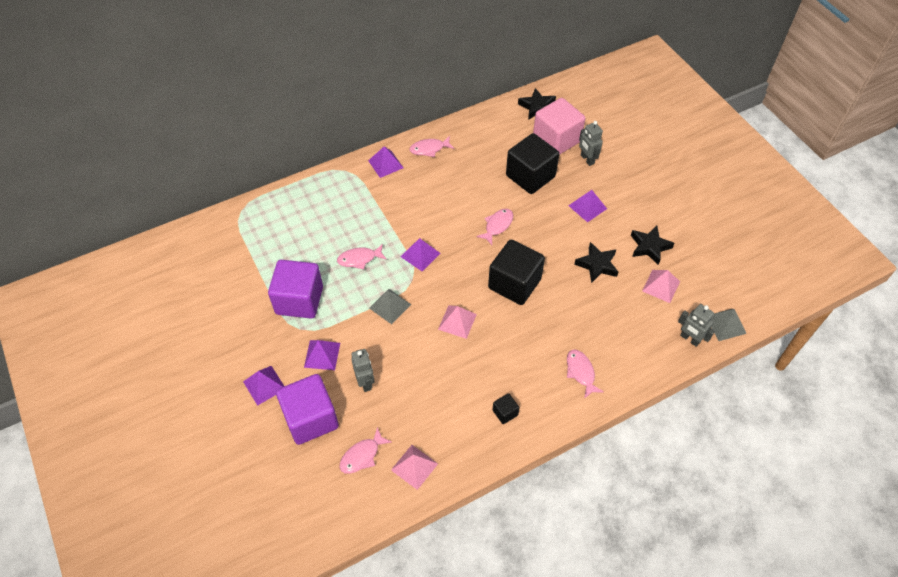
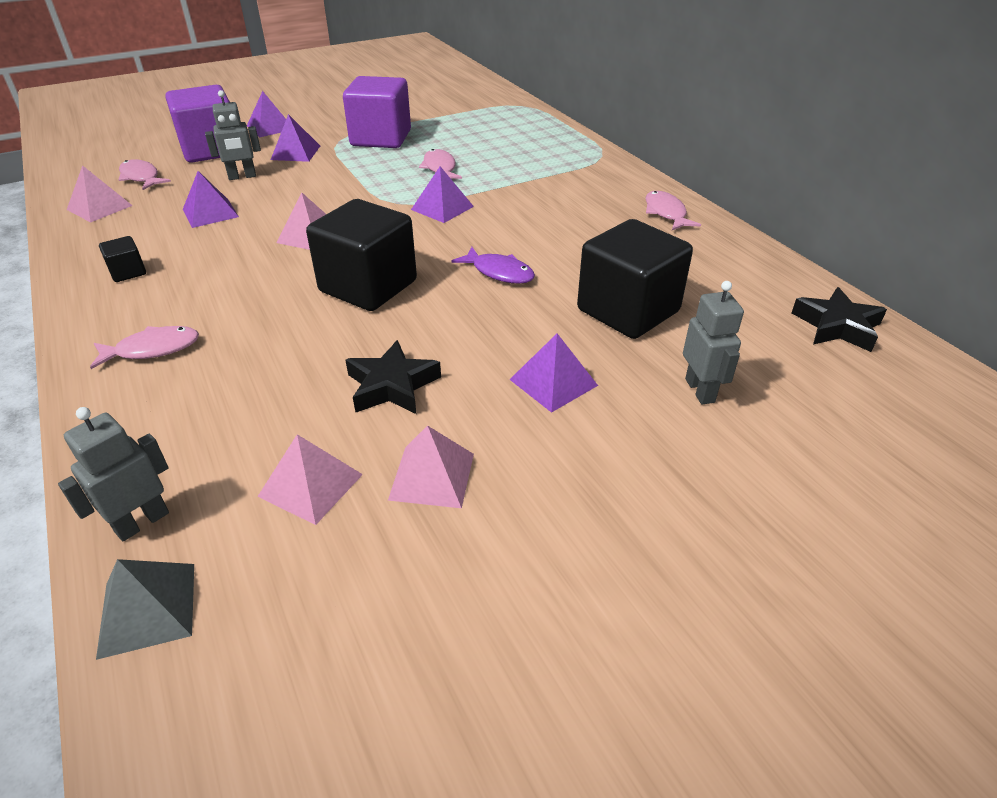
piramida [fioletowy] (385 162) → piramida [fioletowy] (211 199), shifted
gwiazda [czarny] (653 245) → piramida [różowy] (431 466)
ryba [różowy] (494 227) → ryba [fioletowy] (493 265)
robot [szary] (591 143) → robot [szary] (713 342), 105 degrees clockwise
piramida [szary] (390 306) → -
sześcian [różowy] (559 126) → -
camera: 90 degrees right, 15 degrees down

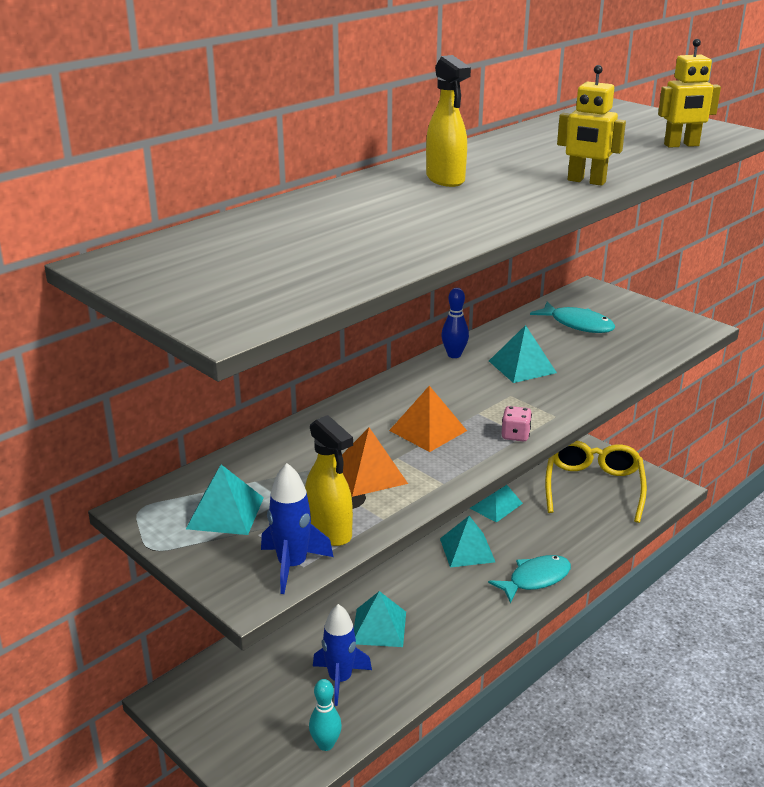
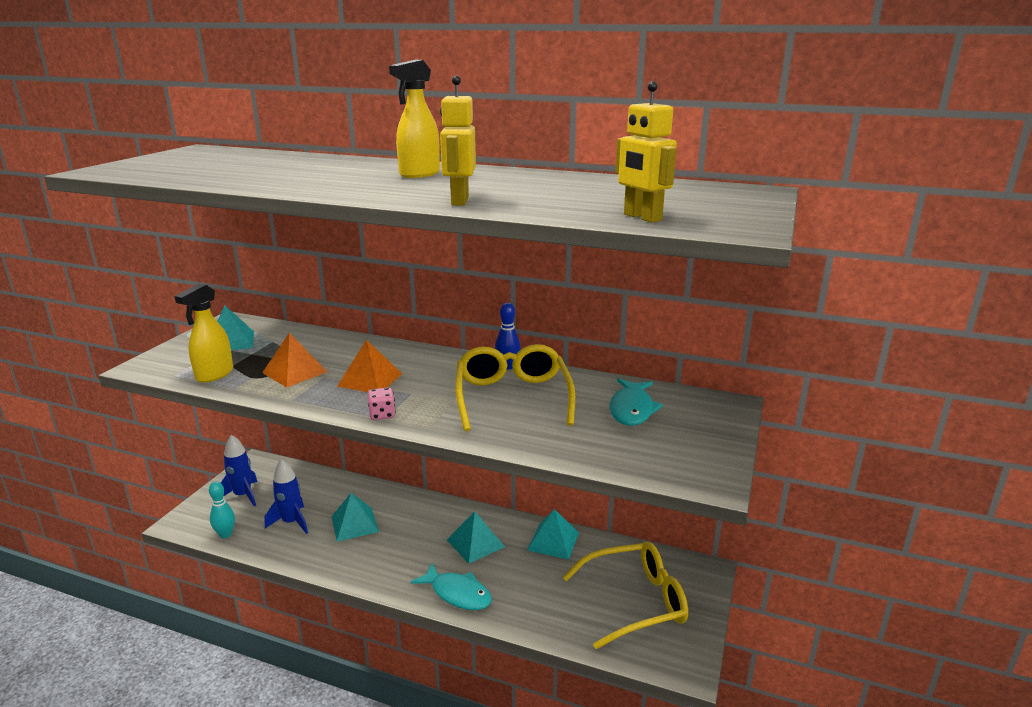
rakieta [niebieski] (297 528) → rakieta [niebieski] (239 470), shifted
piramida [turkusowy] (523 354) → okulary [żółty] (515 387)
camera: 65 degrees right, 5 degrees down

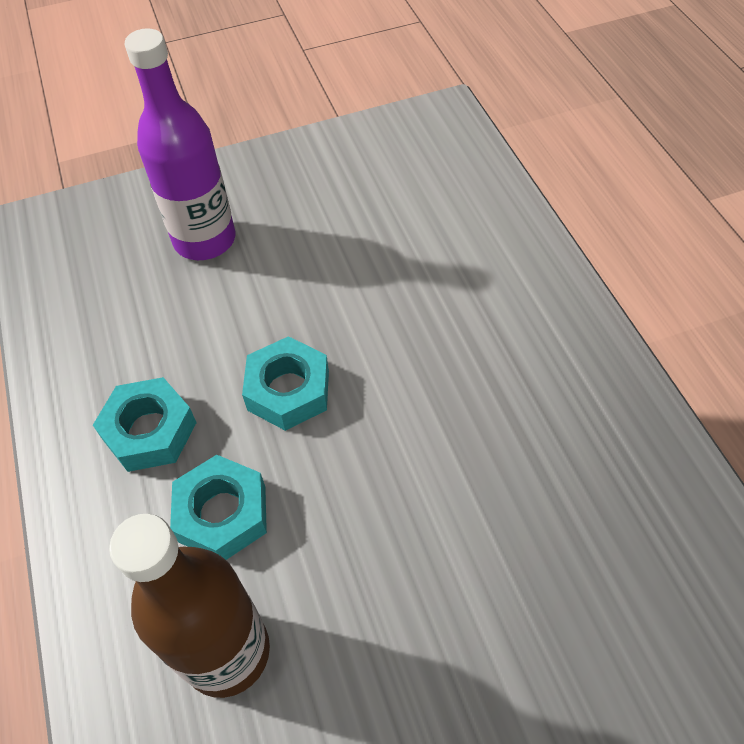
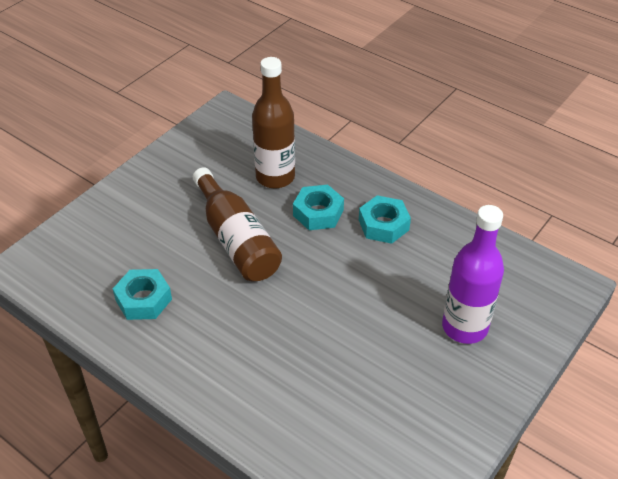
nakrętka [turkusowy] (285 383) → nakrętka [turkusowy] (142 294), shifted
- → butelka [brązowy] (237 224)
camera: 145 degrees right, 10 degrees down

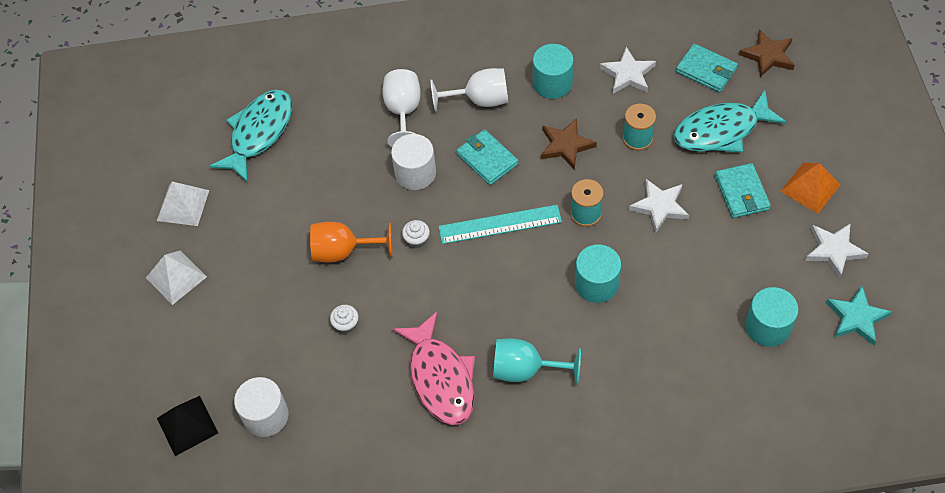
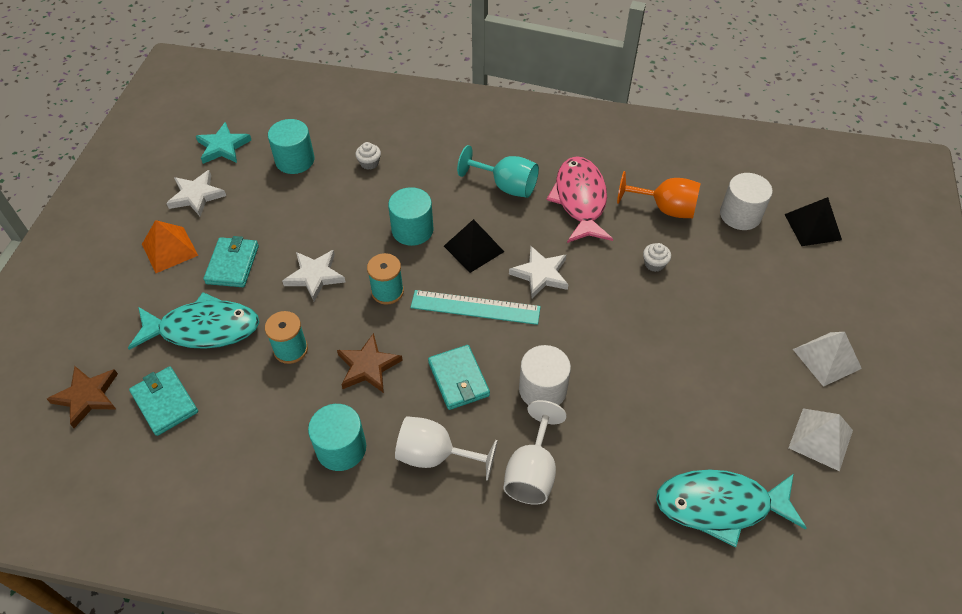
muffinka [biały] (416 234) → muffinka [biały] (368 156), shifted
- → piramida [czarny] (474 246)
gwiazda [biały] (628 70) → gwiazda [biały] (539 272), shifted
kielich [pomarańczowy] (351 242) → kielich [pomarańczowy] (659 194), shifted
ryba [turkusowy] (250 136) → ryba [turkusowy] (731 508), 45 degrees clockwise
camera: 165 degrees left, 5 degrees down

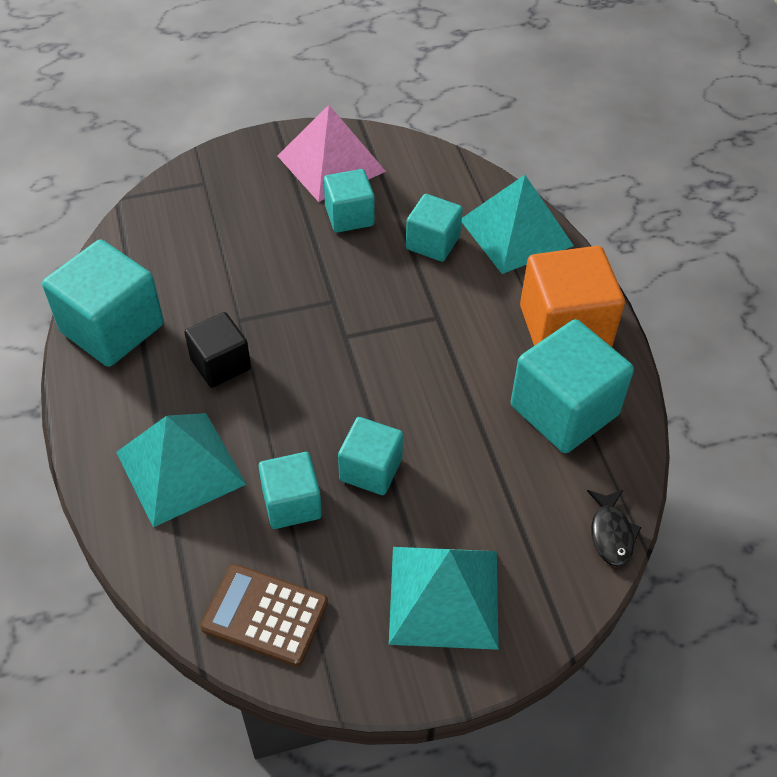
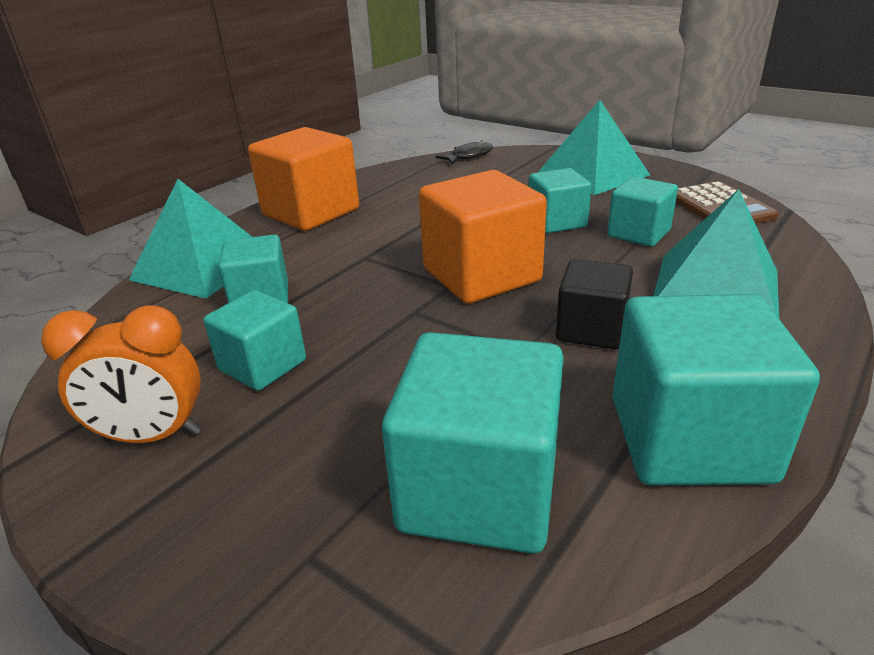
piramida [różowy] (332 153) → budzik [pomarańczowy] (121 374)
sześcian [turkusowy] (572 386) → sześcian [turkusowy] (473 443), shifted
- → sześcian [pomarańczowy] (483 237)
camera: 125 degrees left, 20 degrees down

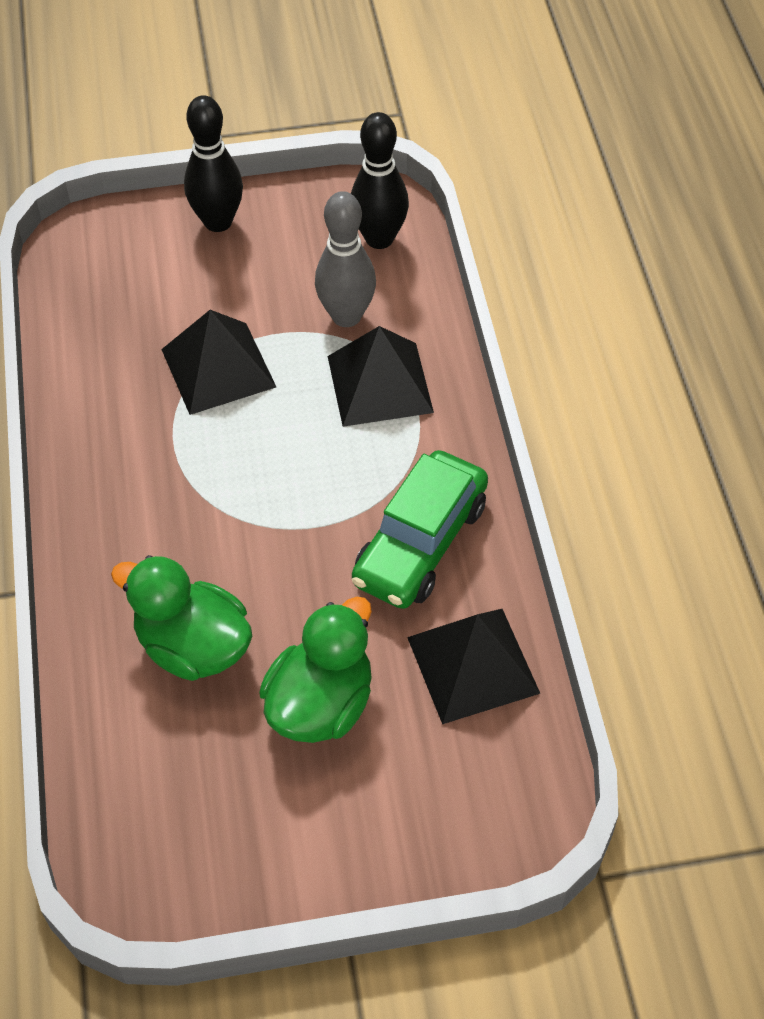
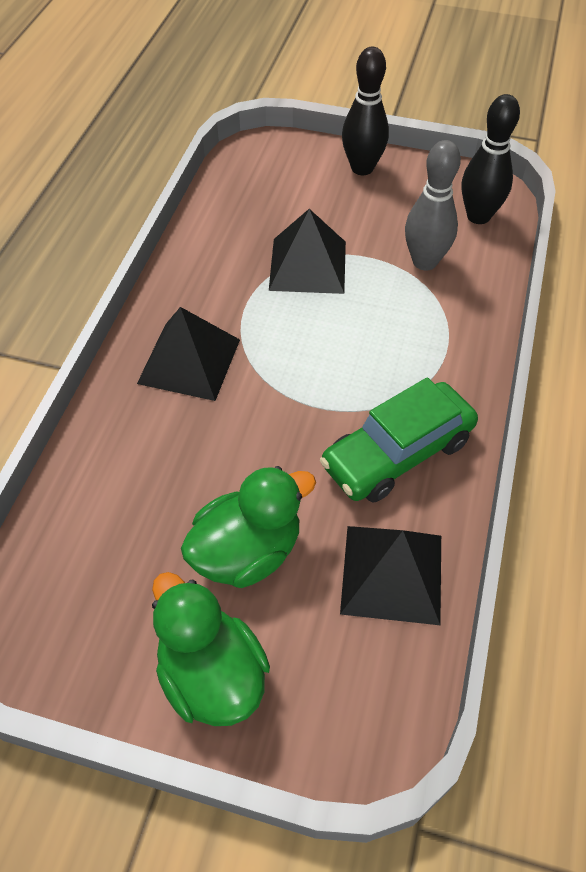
piramida [czarny] (381 376) → piramida [czarny] (188 354), shifted
kaczka [zielony] (181 618) → kaczka [zielony] (211 649), shifted
camera: 25 degrees right, 0 degrees up

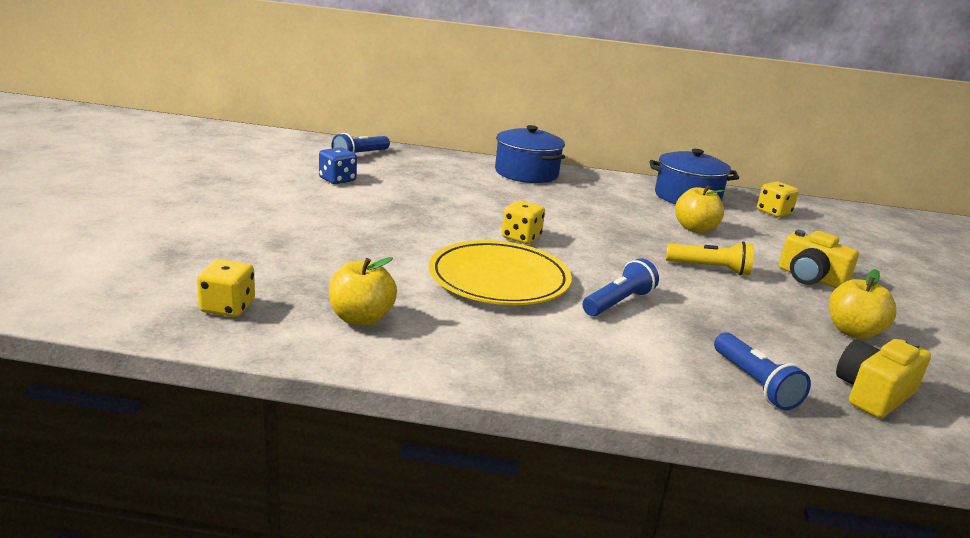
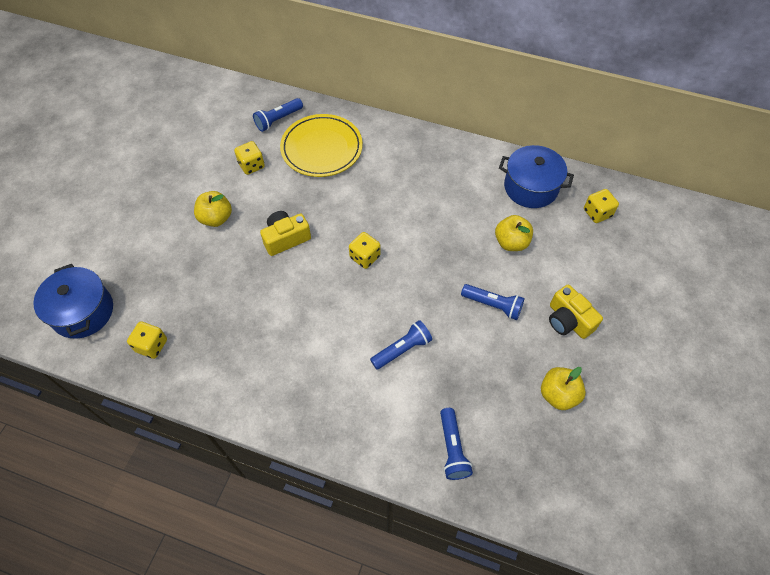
garnek [niebieski] (530 154) → garnek [niebieski] (73 301), shifted
jabłko [żółty] (363 291) → jabłko [żółty] (213 209), shifted
kostka do gry [niebieski] (338 165) → kostka do gry [żółty] (249 158)
aparat fotograficzny [żółty] (883 378) → aparat fotograficzny [żółty] (285 233), shifted
talerz [żółty] (500 272) → talerz [żółty] (321 145), shifted
latarka [żółty] (710 258) → latarka [niebieski] (492 302)
camera: 15 degrees right, 35 degrees up

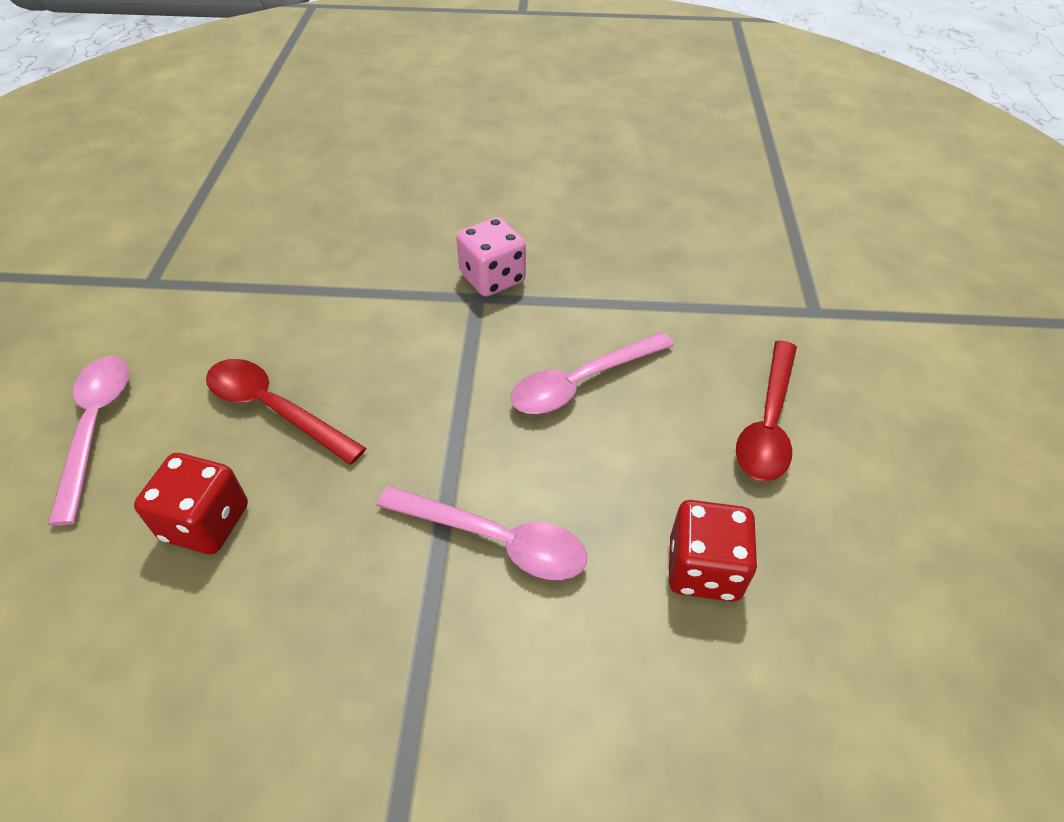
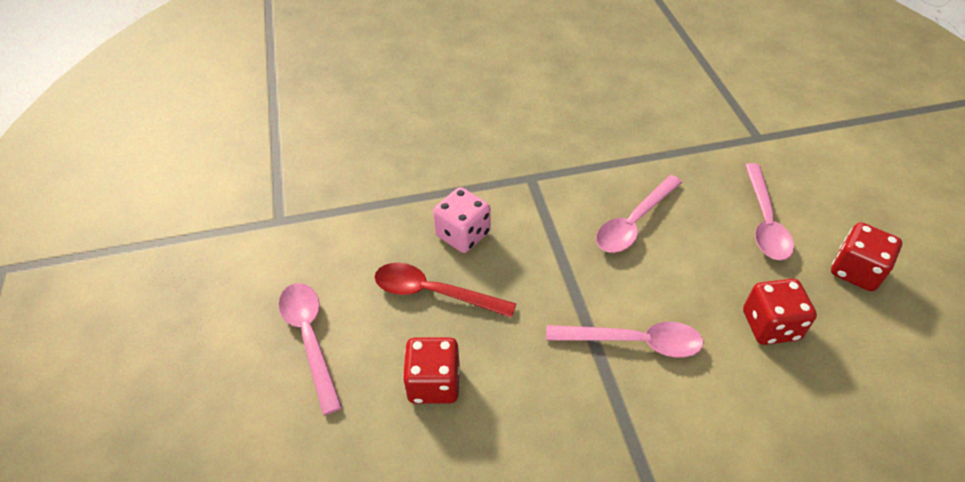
kostka do gry [różowy] (491 257) → kostka do gry [różowy] (461 220), shifted
łyżka [czerwony] (766 410) → łyżka [różowy] (769 211)
- → kostka do gry [czerwony] (866 256)
camera: 15 degrees left, 0 degrees up

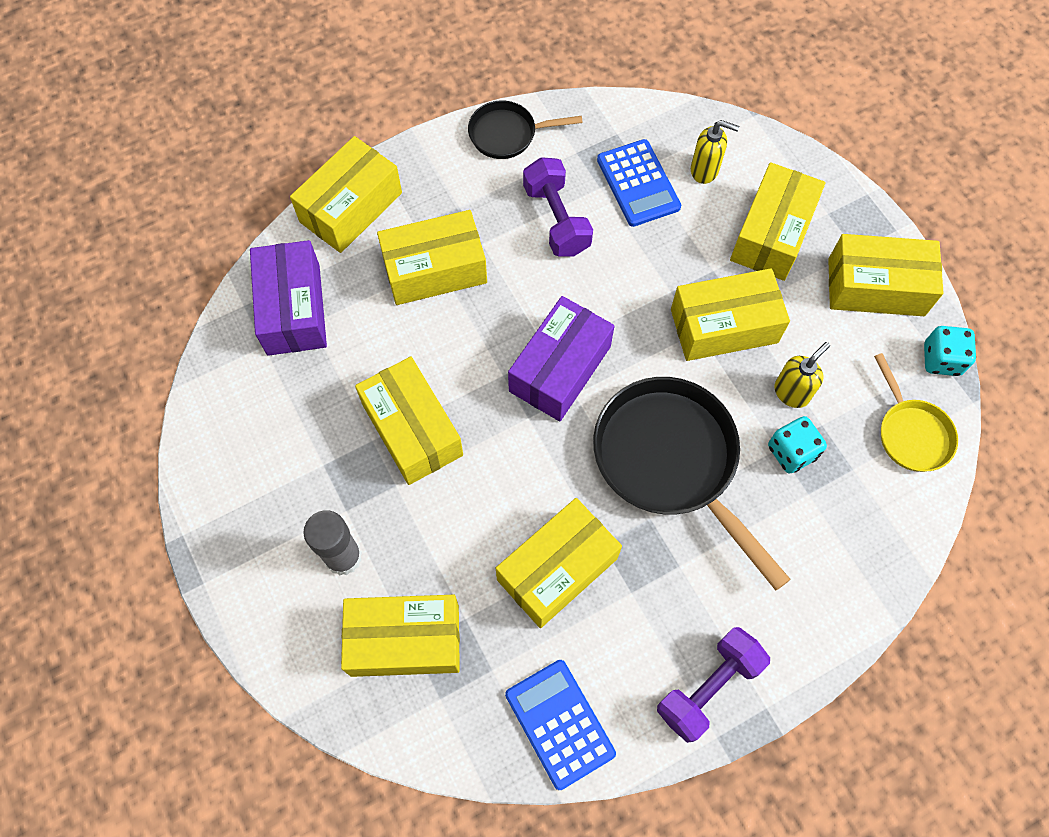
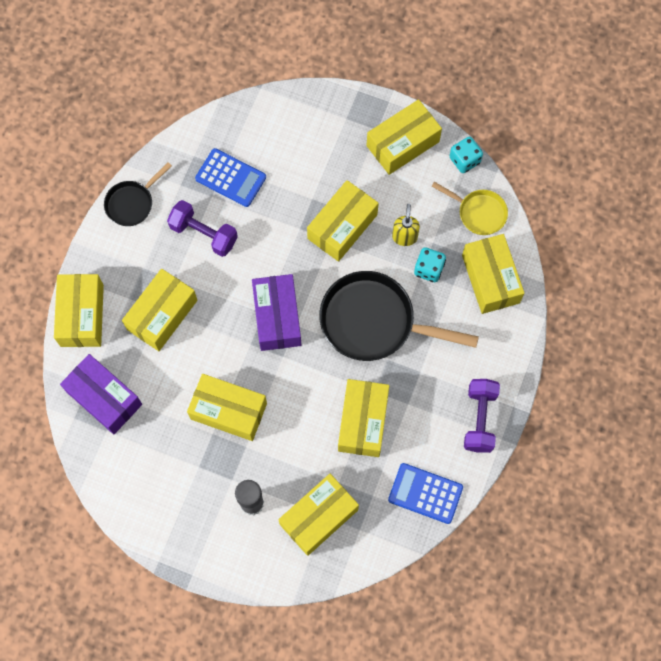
pudełko [żółty] (778 221) → pudełko [żółty] (493 274), shifted
dozownik mydła [żółty] (715 152) → -
camera: 40 degrees left, 5 degrees up

